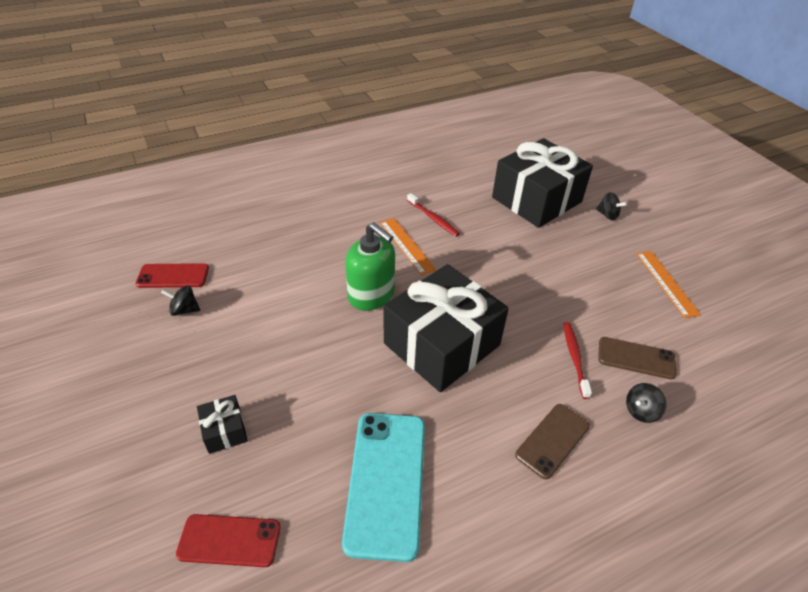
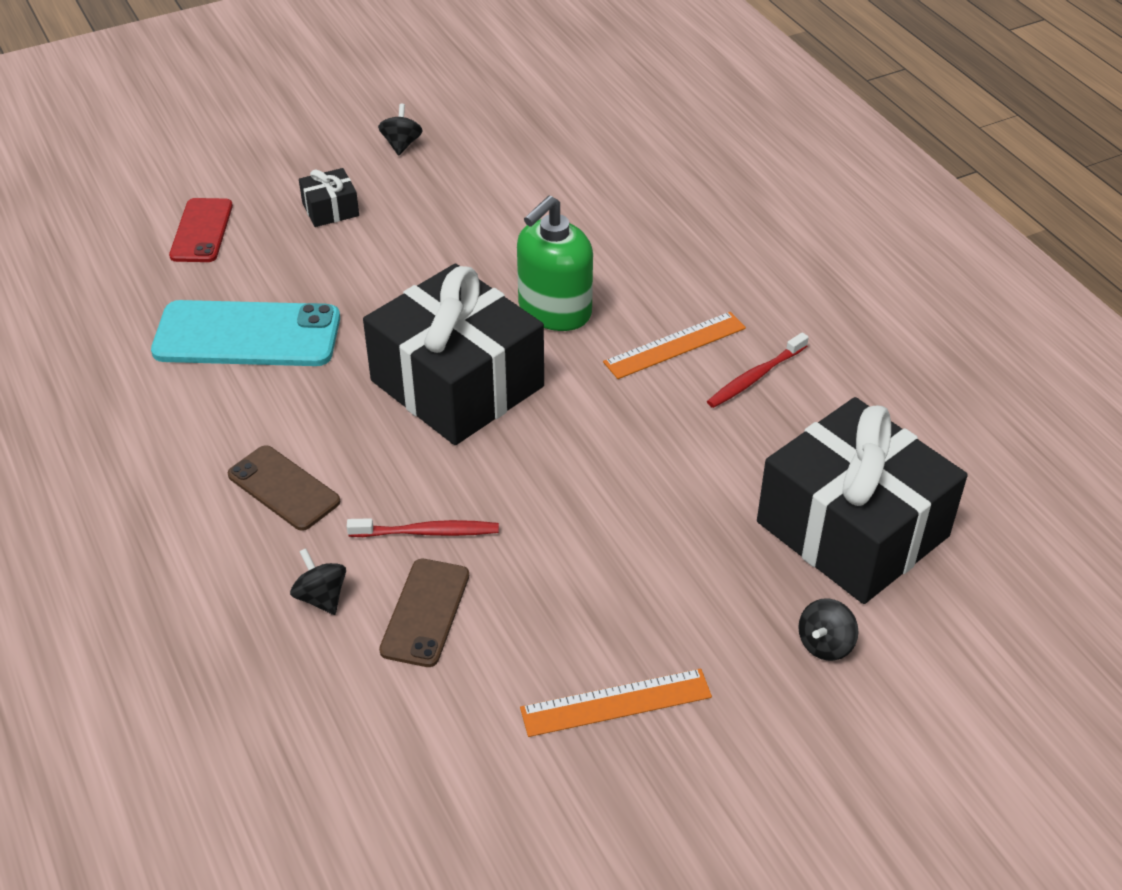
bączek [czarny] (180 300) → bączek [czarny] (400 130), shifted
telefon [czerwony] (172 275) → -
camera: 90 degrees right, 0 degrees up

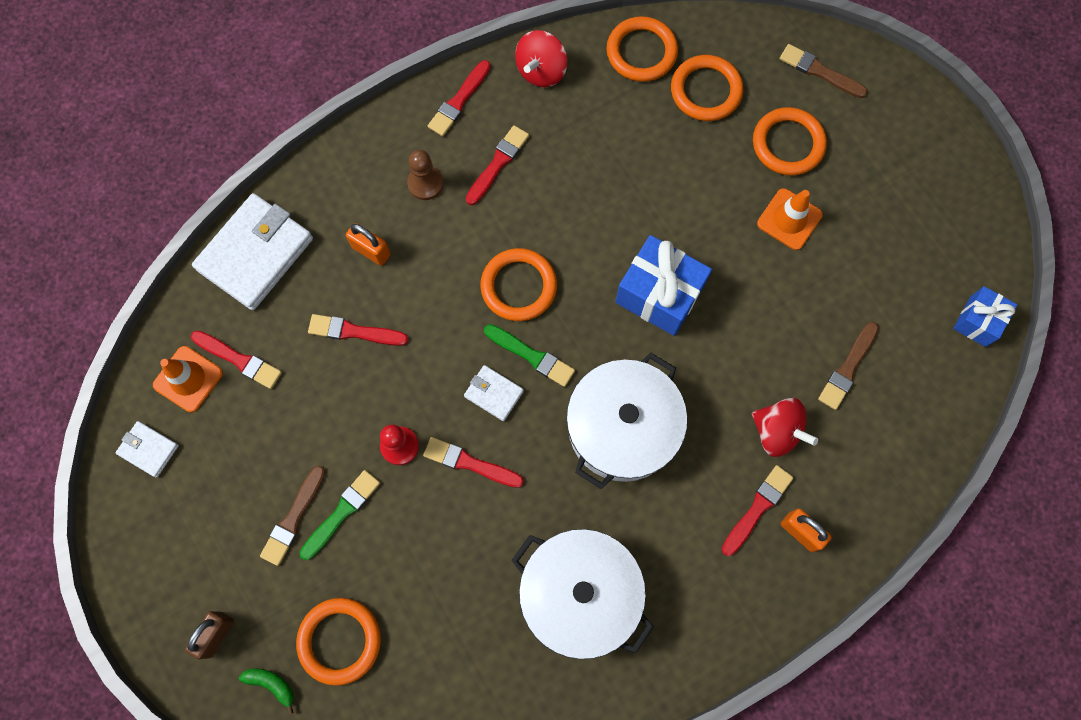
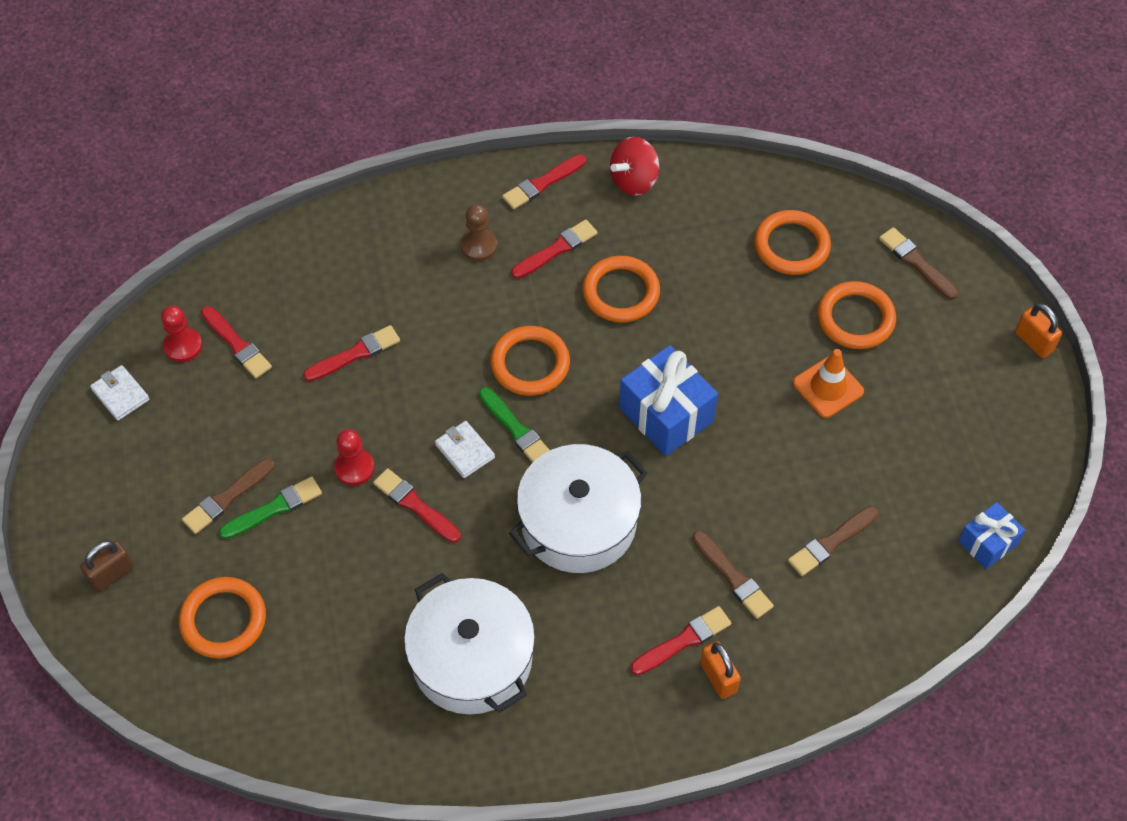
pachołek [pomarańczowy] (188 379) → pionek [czerwony] (181 333)
pędzel [czerwony] (358 330) → pędzel [czerwony] (351 353), 120 degrees clockwise
pierścień [pomarańczowy] (642 49) → pierścień [pomarańczowy] (621 289), shifted
bączek [czerwony] (785 427) → pędzel [brązowy] (733 575)
kłódka [pomarańczowy] (368 244) → kłódka [pomarańczowy] (1038 331), shifted
portfel [biały] (252 251) → -
banan [zielony] (266 691) → -
camera: 20 degrees right, 15 degrees down

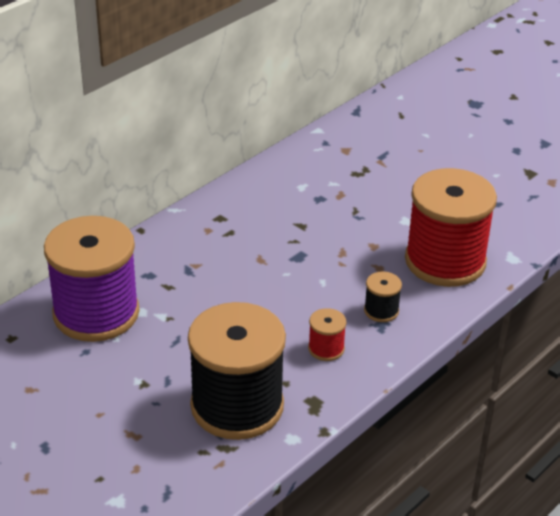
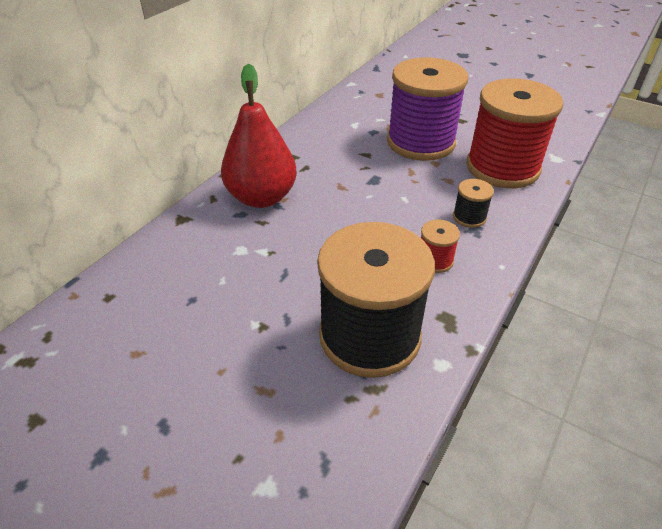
- → gruszka [czerwony] (259 136)
szpulka [fioletowy] (91 279) → szpulka [fioletowy] (427 109), shifted
camera: 10 degrees left, 5 degrees up

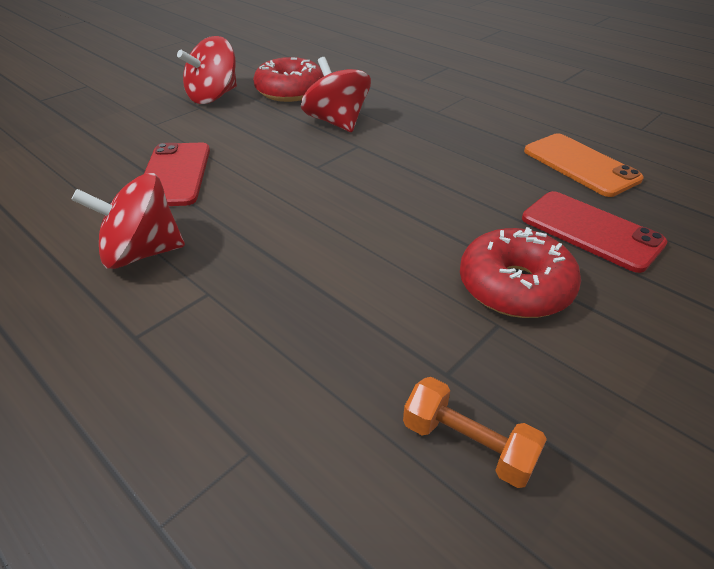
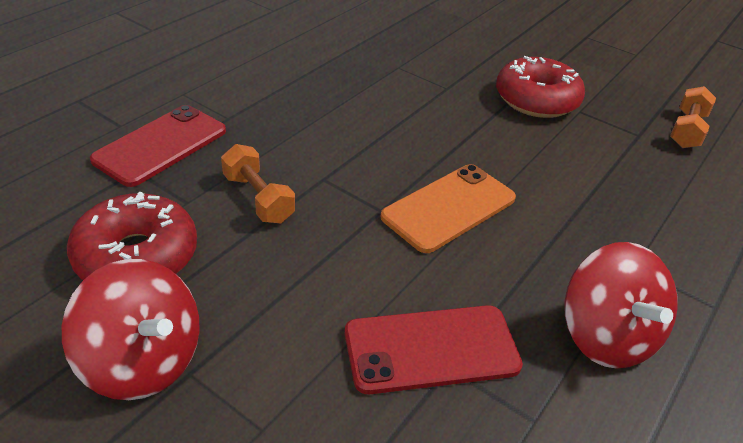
telefon [czerwony] (595 232) → telefon [czerwony] (158 146), shifted
bączek [czerwony] (336 94) → hantel [pomarańczowy] (258 183)
telefon [pomarańczowy] (584 165) → telefon [pomarańczowy] (448 208), shifted
camera: 100 degrees left, 0 degrees up

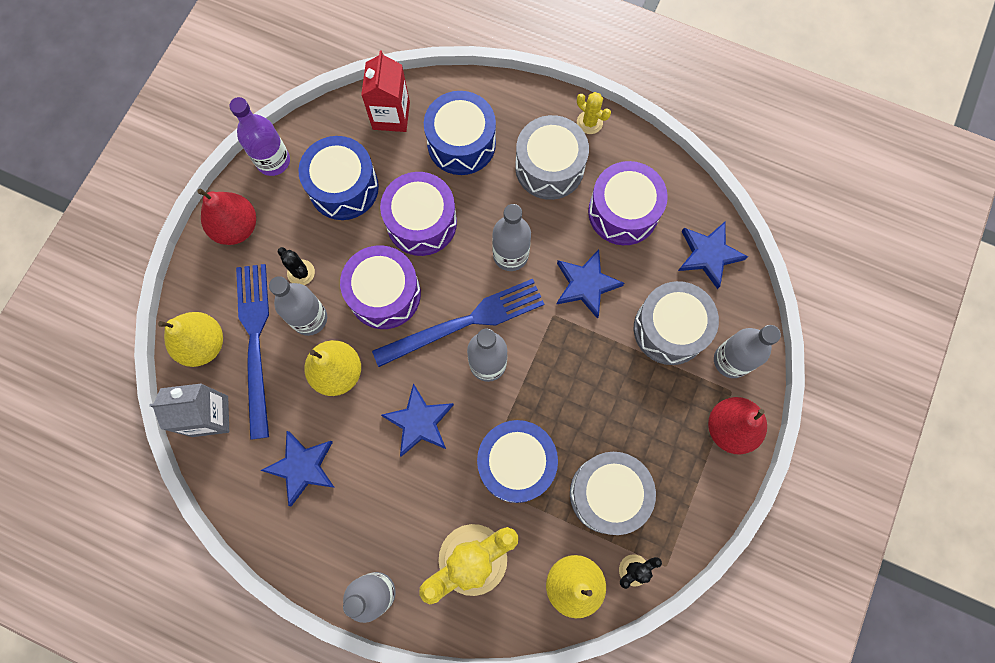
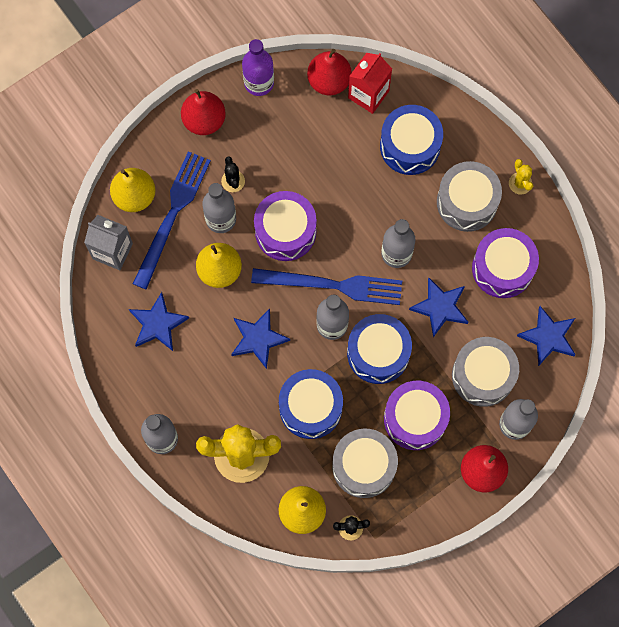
- → gruszka [czerwony] (329 72)
bęben [niebieski] (338 178) → bęben [niebieski] (379 349), shifted
bęben [fioletowy] (418 214) → bęben [fioletowy] (417 415), shifted
camera: 30 degrees right, 0 degrees up

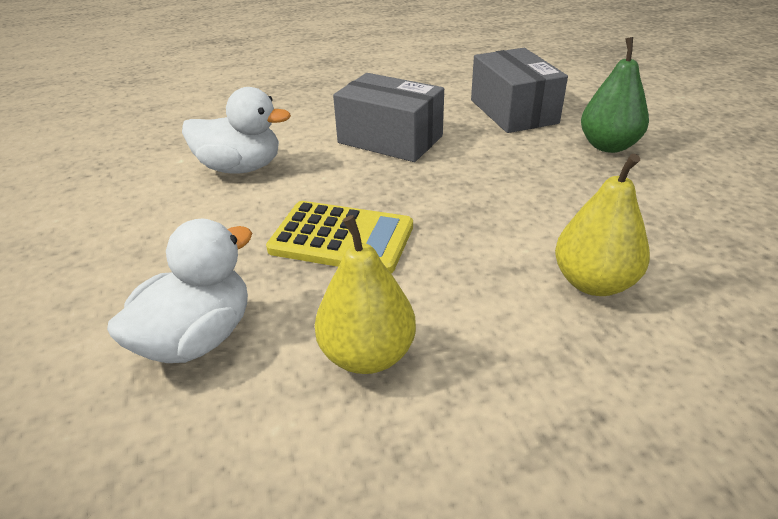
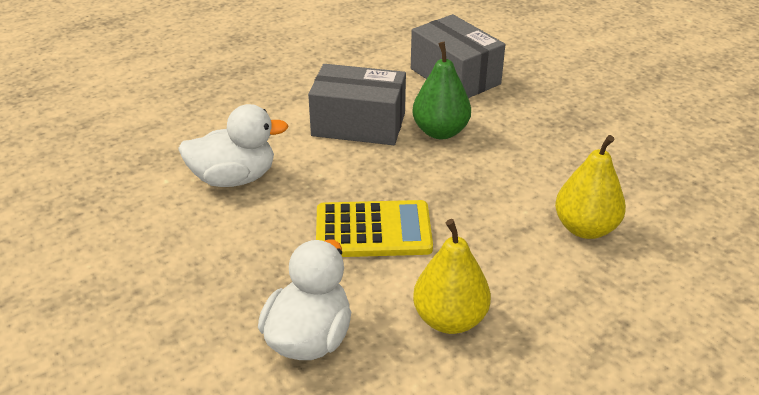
gruszka [zielony] (615 95) → gruszka [zielony] (441 90), shifted
camera: 20 degrees left, 0 degrees up

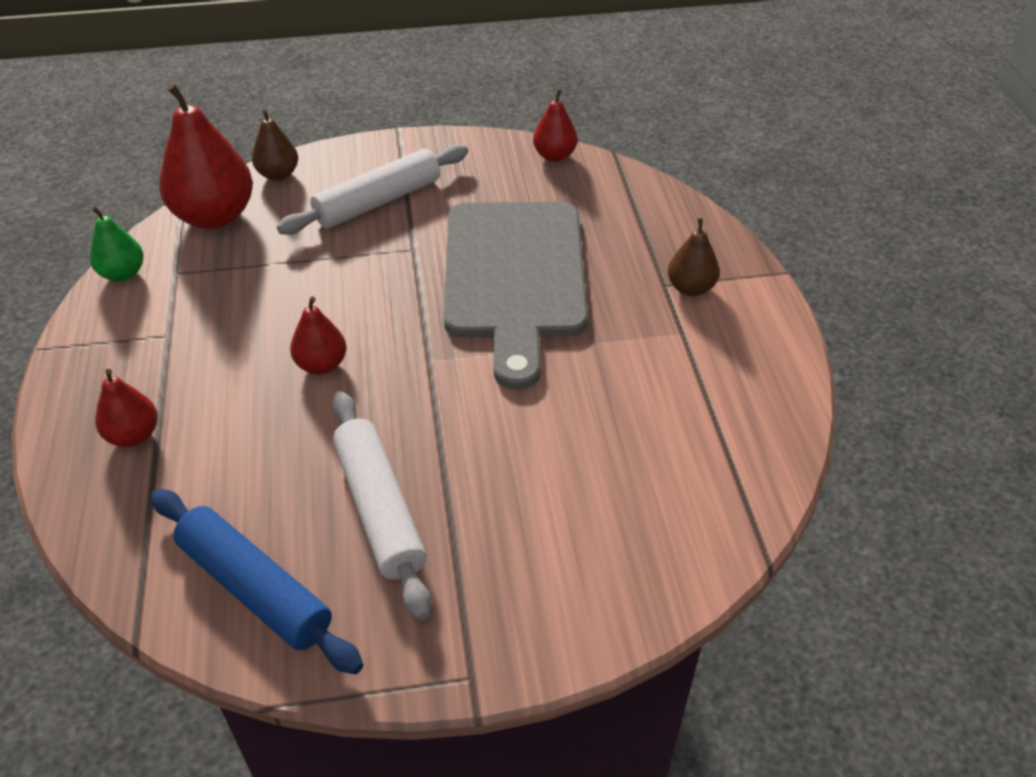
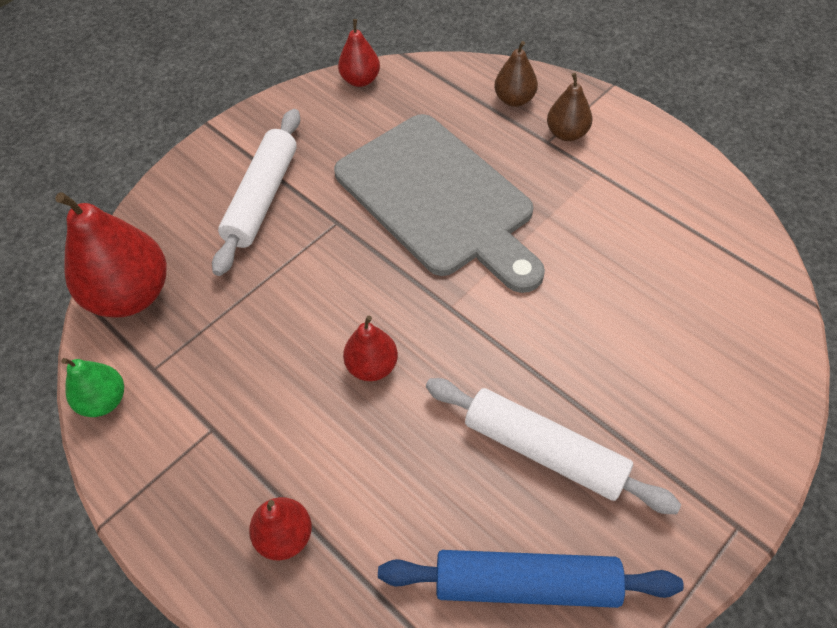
gruszka [brązowy] (275 145) → gruszka [brązowy] (516 74), shifted
camera: 35 degrees left, 10 degrees up

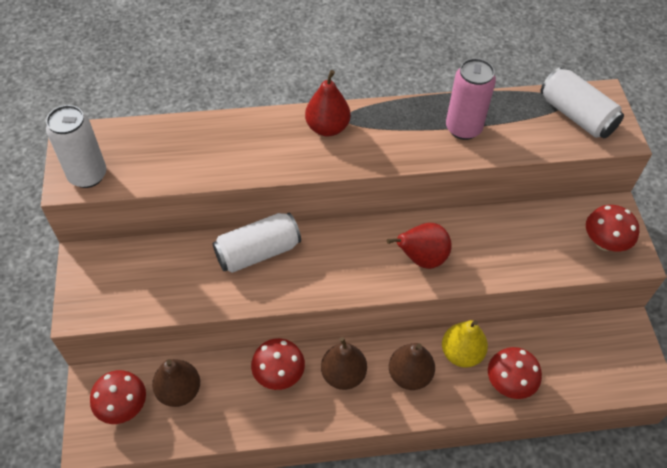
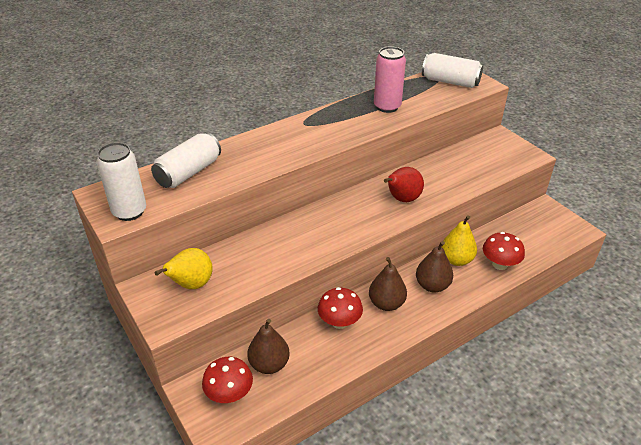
puszka [biały] (257 242) → puszka [biały] (186 160), shifted
- → gruszka [żółty] (183 268)
gruszka [czerwony] (328 103) → -
grzyb [czerwony] (612 228) → -
camera: 25 degrees left, 15 degrees down

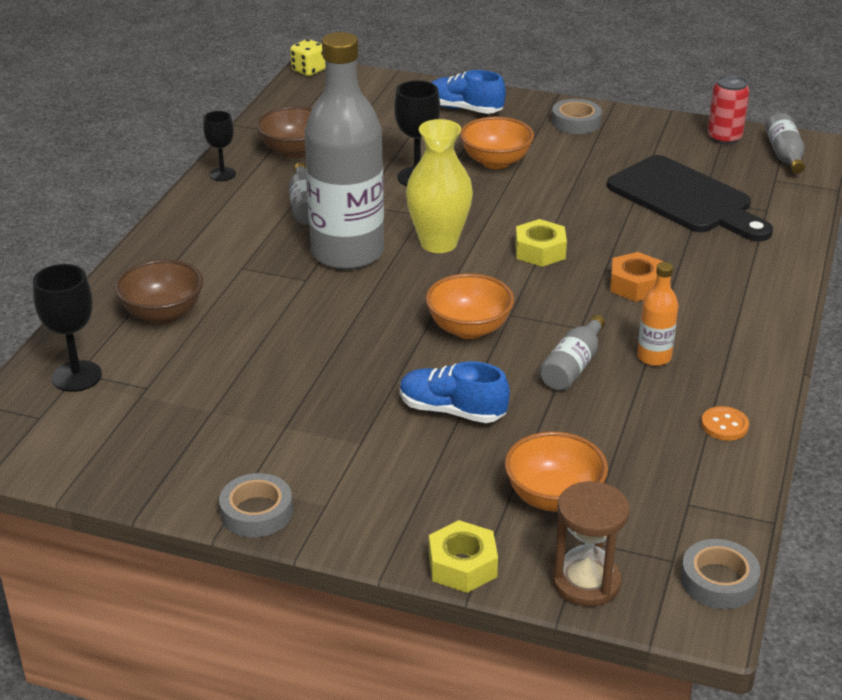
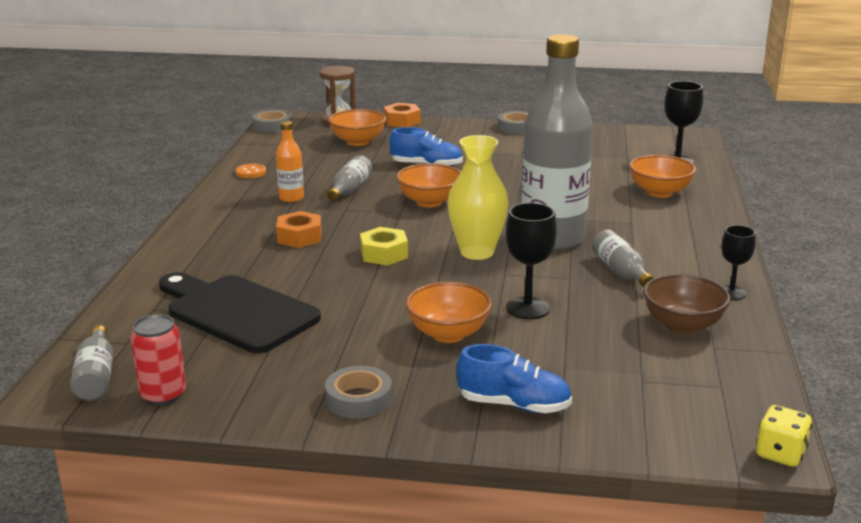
nakrętka [żółty] (463 556) → nakrętka [pomarańczowy] (402 115)
miska [brązowy] (159 291) → miska [pomarańczowy] (662 176)
camera: 170 degrees right, 10 degrees down

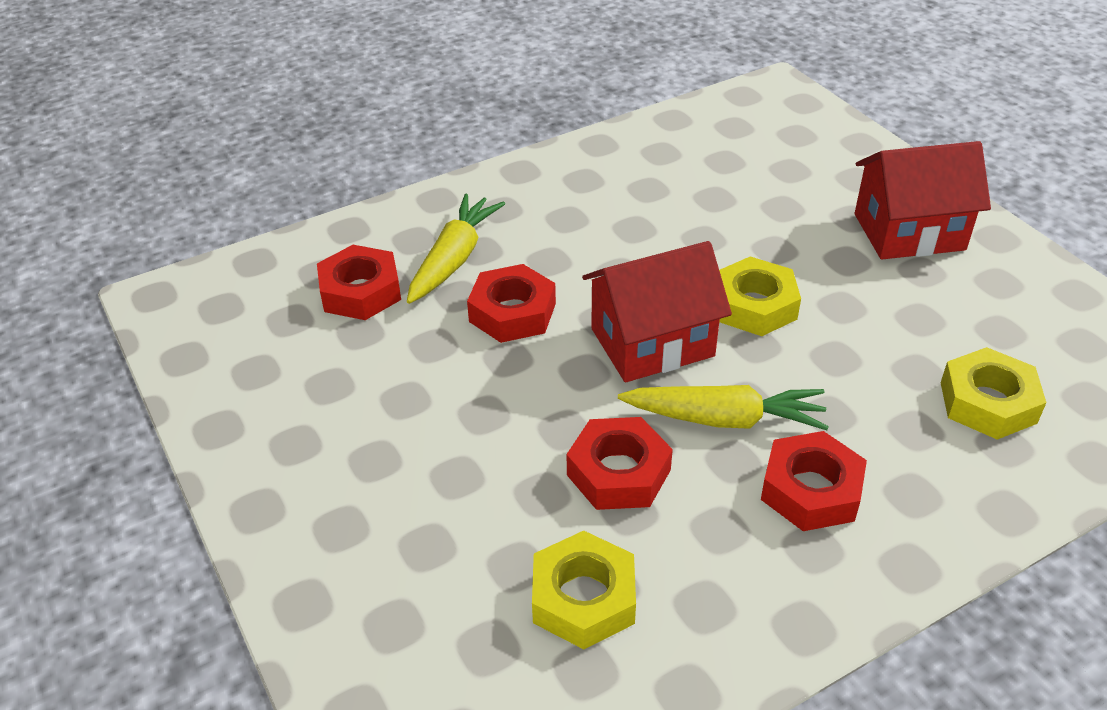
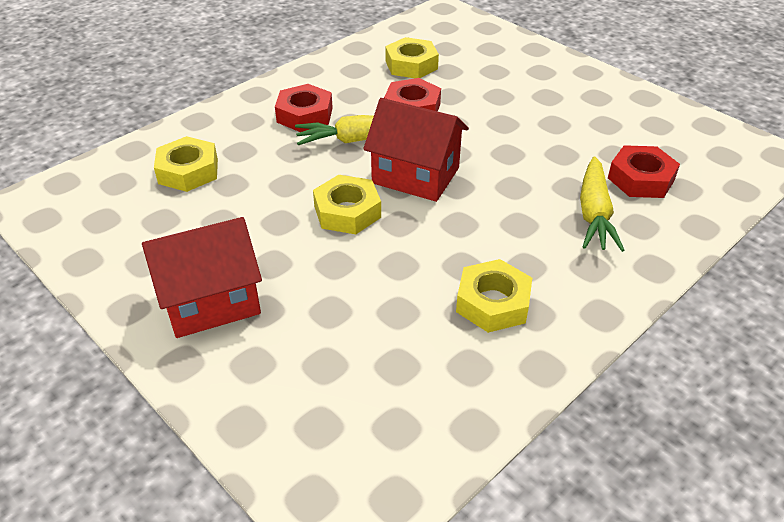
domek [czerwony] (657 312) → domek [czerwony] (416 150), 60 degrees clockwise
- → nakrętka [żółty] (494 296)
nakrętka [czerwony] (511 303) → -
camera: 165 degrees right, 0 degrees up

